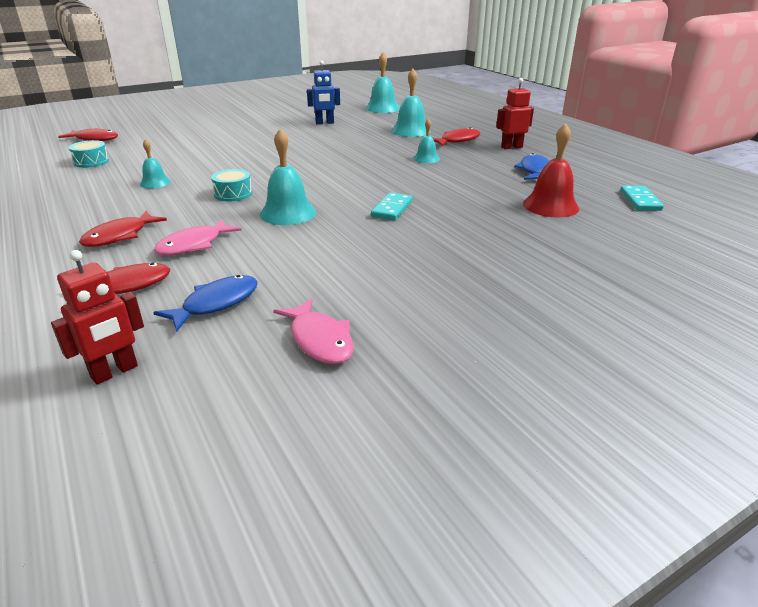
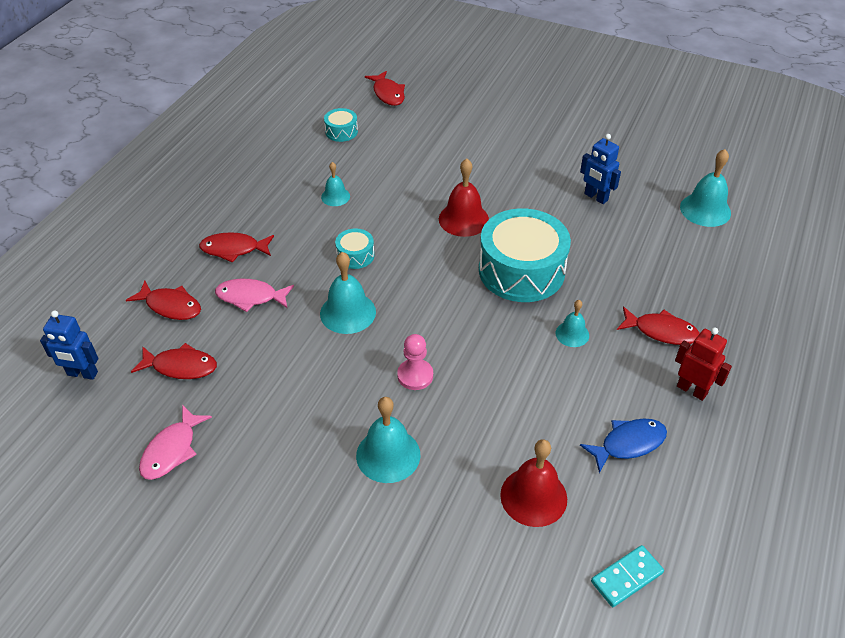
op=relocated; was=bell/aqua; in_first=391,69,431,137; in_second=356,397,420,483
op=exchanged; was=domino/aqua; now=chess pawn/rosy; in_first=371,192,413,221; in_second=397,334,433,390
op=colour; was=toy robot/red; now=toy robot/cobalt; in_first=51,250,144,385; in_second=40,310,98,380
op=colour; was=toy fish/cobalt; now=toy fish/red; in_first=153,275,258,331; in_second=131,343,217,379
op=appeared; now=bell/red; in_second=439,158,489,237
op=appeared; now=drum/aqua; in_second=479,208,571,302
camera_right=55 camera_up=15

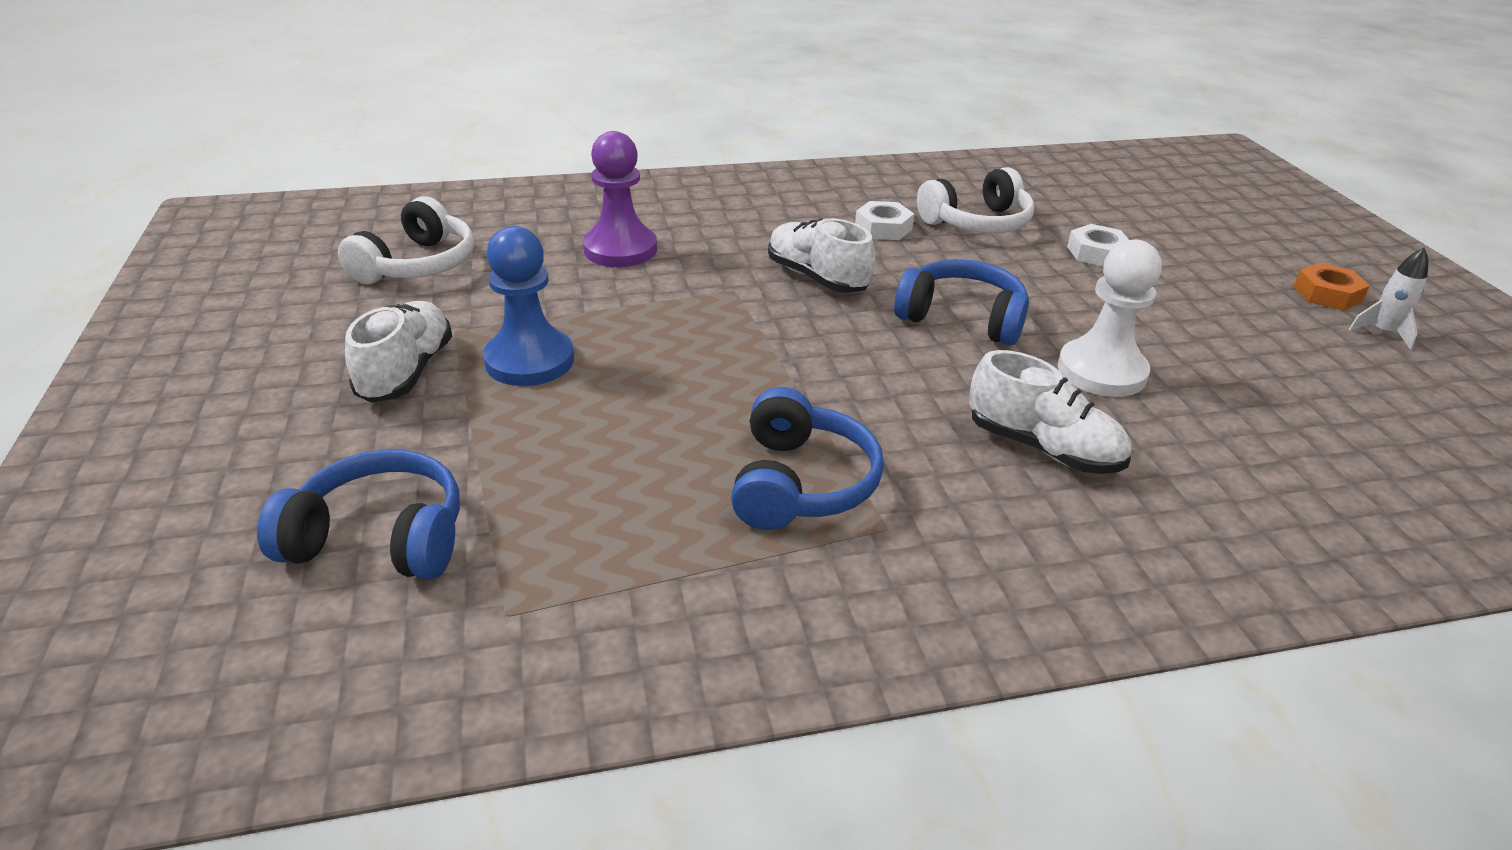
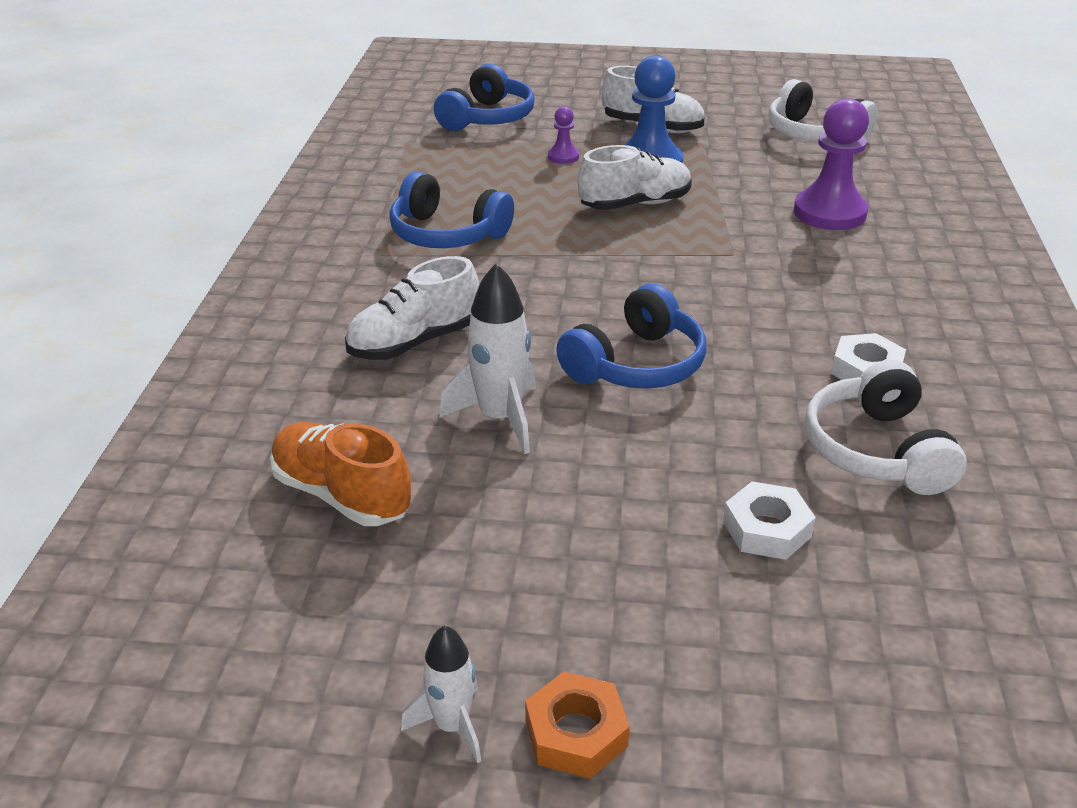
op=relocated; was=lace-up shoe/snow-white; in_first=768,218,875,293; in_second=578,145,692,210
op=exchanged; was=chess pawn/snow-white; now=spaceship/snow-white; in_first=1058,239,1162,397; in_second=439,263,536,454
op=appeared; now=chess pawn/violet; in_second=548,106,579,164
op=appeared; now=lace-up shoe/orange; in_second=270,422,412,526
camera_right=110 camera_up=0

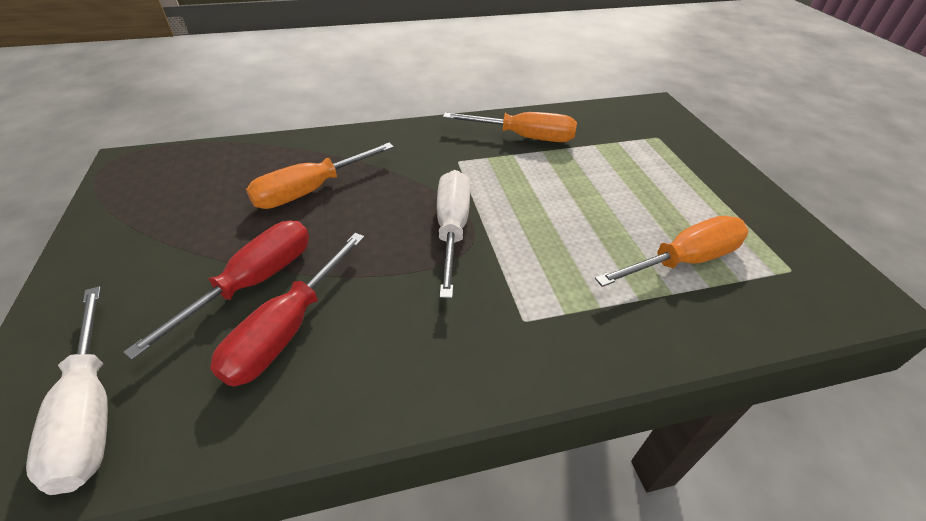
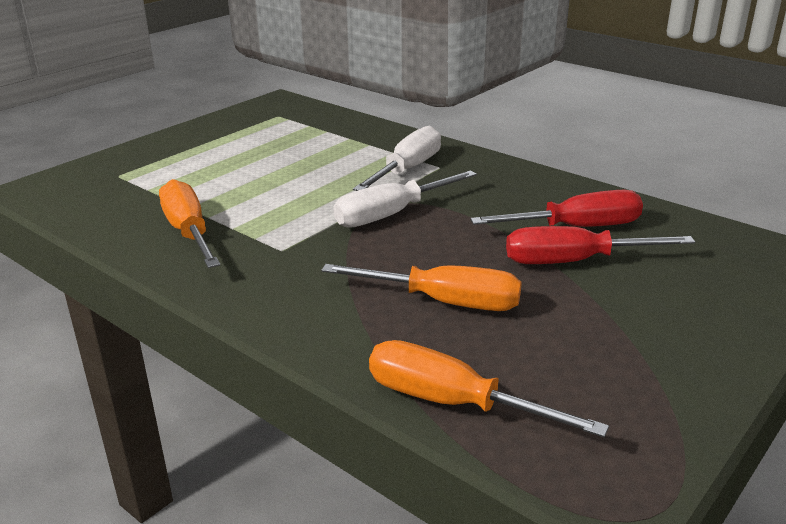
op=relocated; was=flat screwdriver/orange; in_first=595,216,748,287; in_second=369,340,609,437
op=relocated; was=flat screwdriver/snow-white; in_first=26,286,108,495; in_second=353,125,441,191
camera_right=-125 camera_up=-15

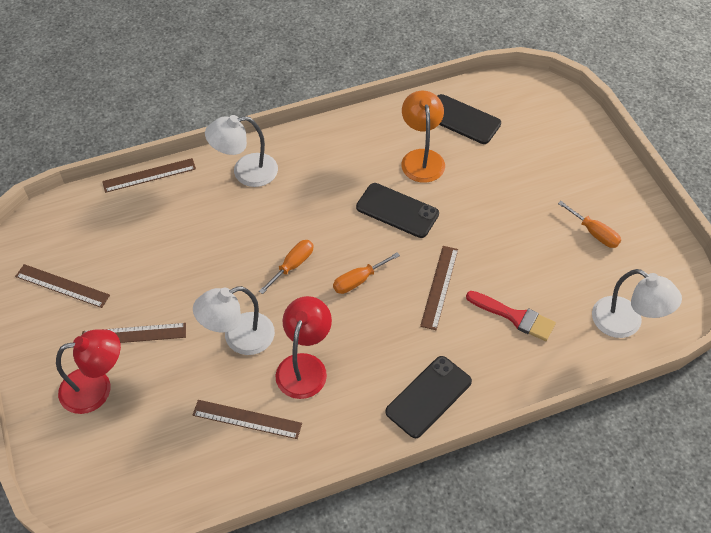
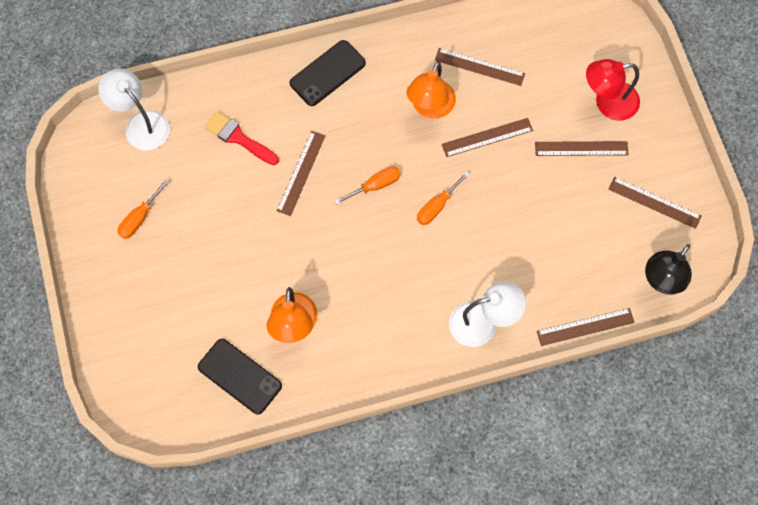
op=missing; was=mobile phone/black; in_first=356,183,439,238
op=spun; was=flat screwdriver/orange; in_first=558,201,621,248; in_second=117,180,169,239; clockwise=-105
op=exchanged; was=reading lamp/snow-white; now=straightedge/dark brown; in_first=193,286,275,355; in_second=442,118,533,157
op=colour; was=reading lamp/red; now=reading lamp/orange; in_first=275,296,332,399; in_second=406,61,456,119
op=appeared; now=reading lamp/black; in_second=645,244,692,294
camera_right=-175 camera_up=15

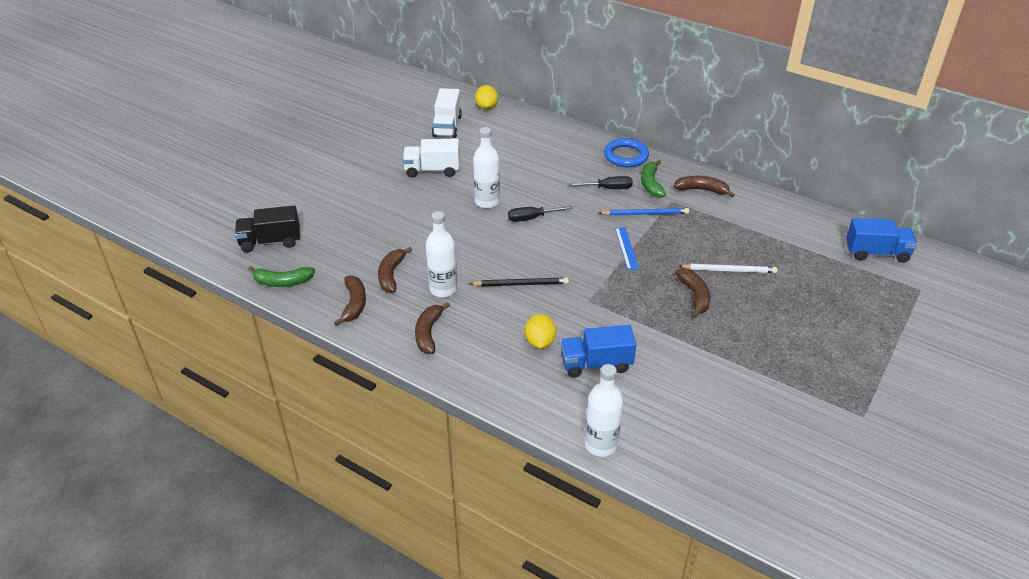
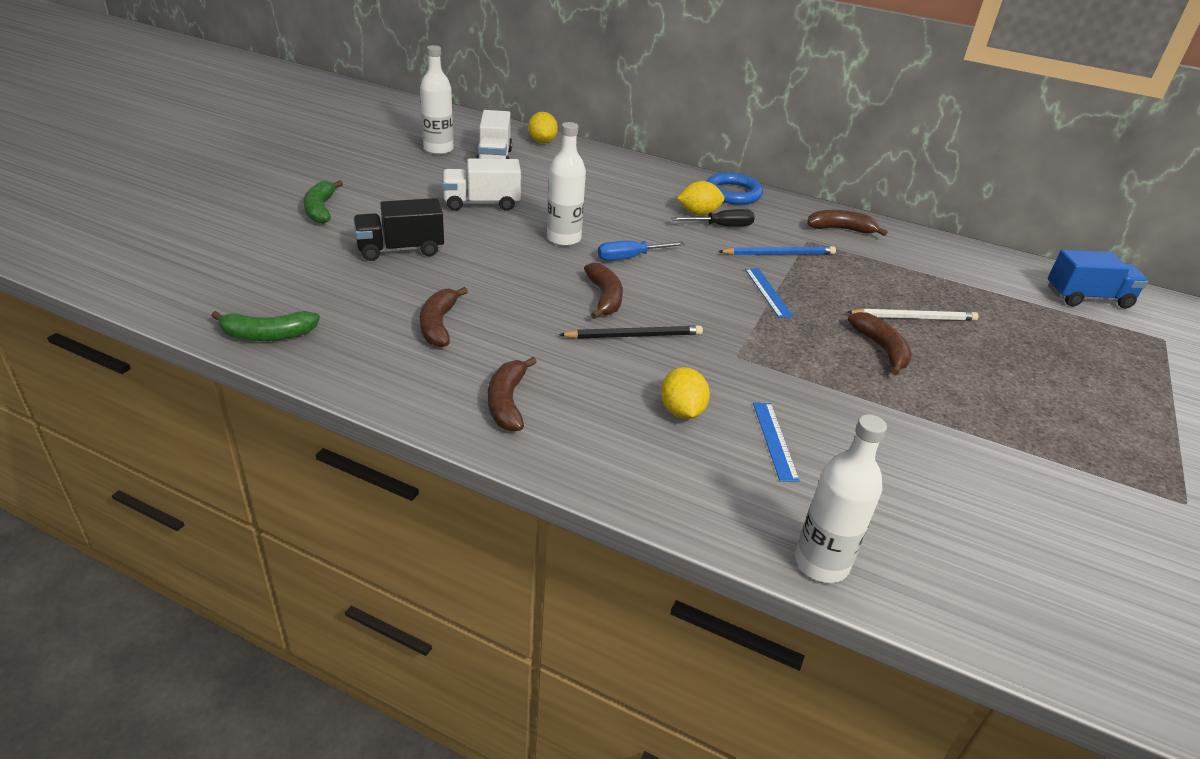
op=relocated; was=banana/emerald; in_first=641,160,666,198; in_second=304,180,343,224
op=relocated; was=lorry/black; in_first=235,205,300,252; in_second=353,198,444,261
op=colour; was=flat screwdriver/black; now=flat screwdriver/cobalt; in_first=508,206,573,222; in_second=598,241,685,261
op=relocated; was=drink bottle/snow-white; in_first=426,211,457,297; in_second=420,45,454,155
op=relocated; was=banana/dark brown; in_first=334,276,366,326; in_second=584,263,623,319
op=exchanged; was=lorry/cobalt; now=straightedge/cobalt; in_first=561,325,636,378; in_second=753,403,800,481
op=appeared; now=citrus fruit/yellow; in_second=677,181,725,216
camera_right=-10 camera_up=-5

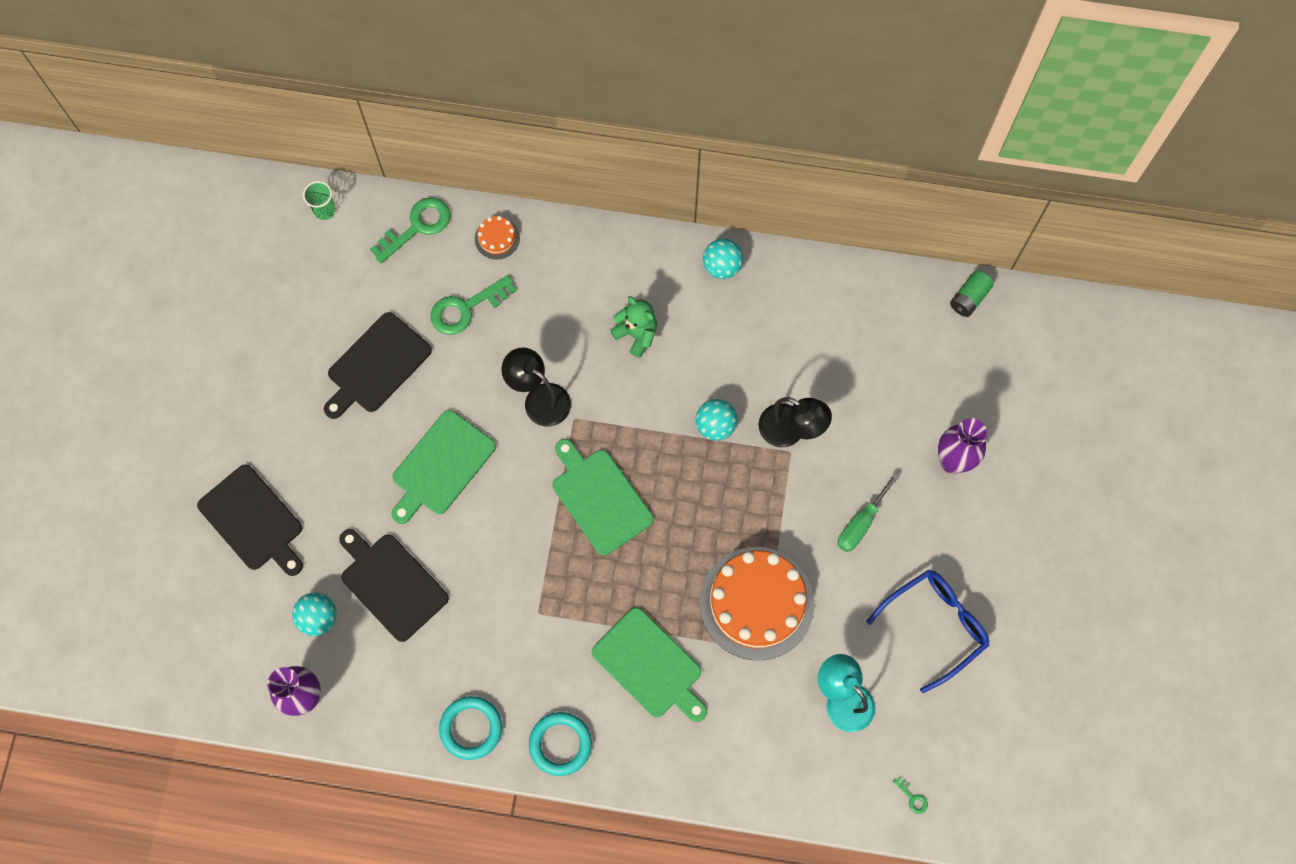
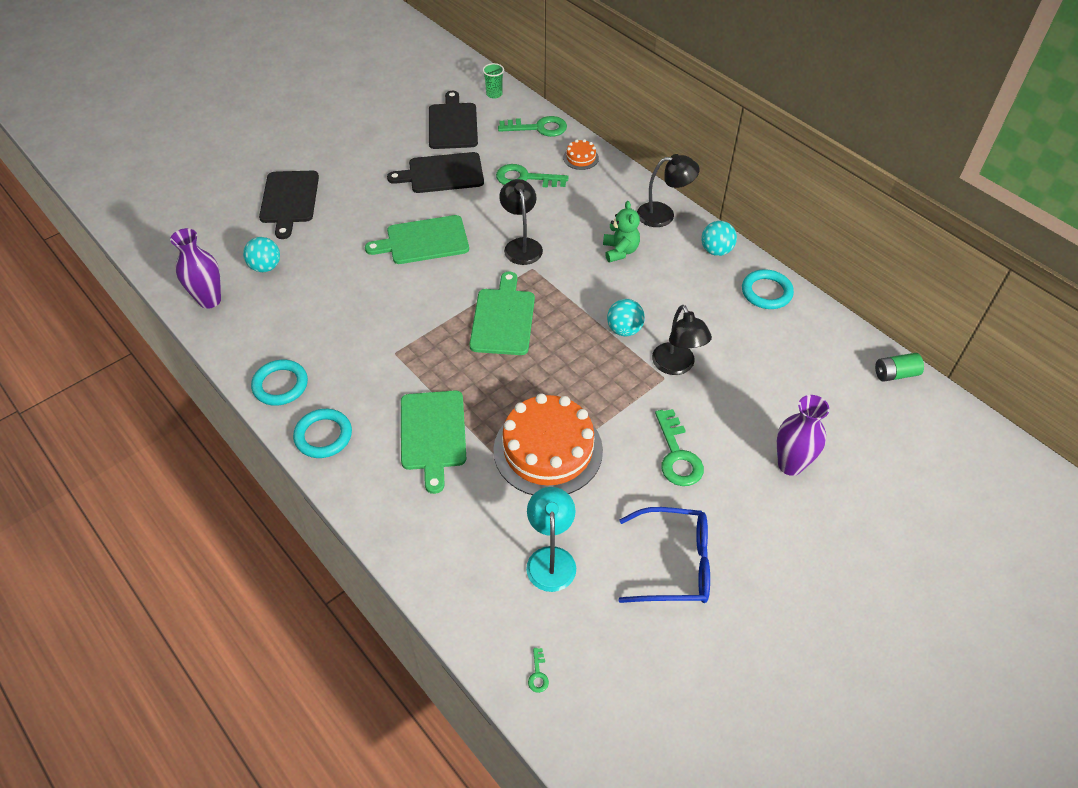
op=exchanged; was=flat screwdriver/emerald; now=door key/emerald; in_first=838,473,900,552; in_second=655,409,704,486
op=relocated; was=chopping board/black; in_first=339,529,449,642; in_second=429,91,478,149
op=appeared; now=reading lamp/black; in_second=637,154,700,227
op=appeared; now=torus/aqua; in_second=742,269,794,309
camera_right=40 camera_up=-20

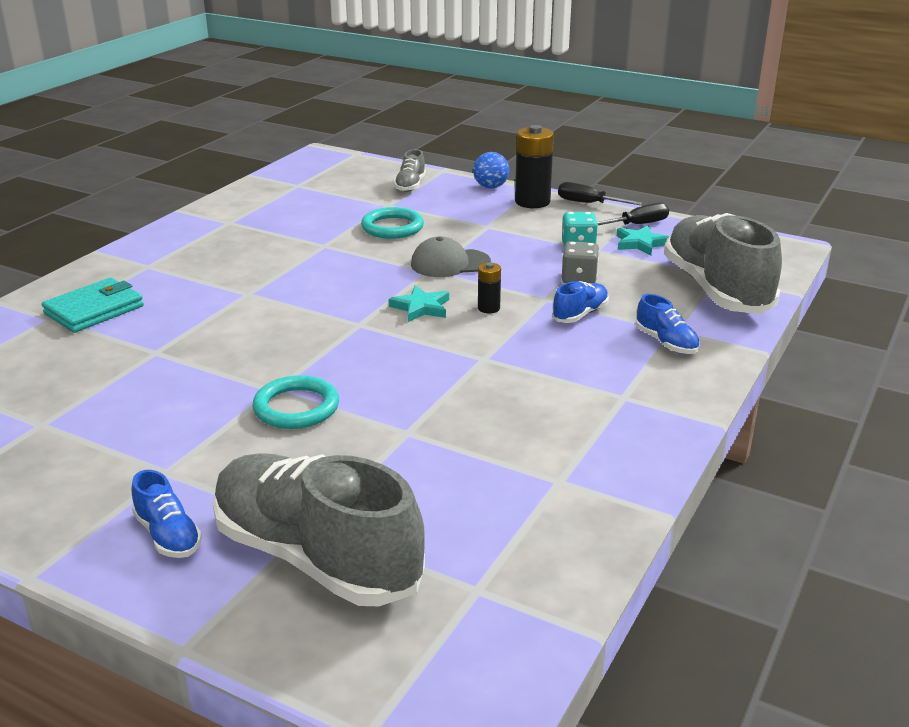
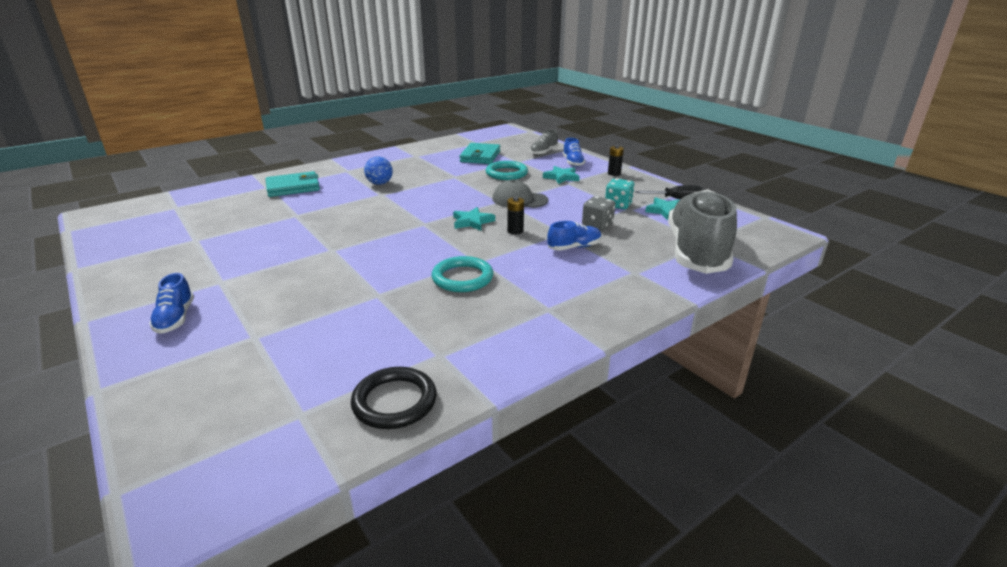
op=size; was=power cell/black; in_first=515,125,554,208; in_second=608,145,624,176; ratio=0.51
op=relocated; was=ball/cobalt; in_first=473,152,509,188; in_second=364,156,393,185
op=missing; was=flat screwdriver/black; in_first=558,182,642,205
op=relocated; was=lace-up shoe/cobalt; in_first=636,294,700,354; in_second=563,138,585,167
op=relocated; was=torus/aqua; in_first=252,375,339,429; in_second=432,256,493,292
op=missing; was=lace-up shoe/ash-grey; in_first=213,453,425,606
op=appeared; now=billfold/aqua; in_second=460,143,500,164
op=appeared; now=five-pointed star/aqua; in_second=543,166,580,184
op=appeared; now=torus/black; in_second=351,367,437,429
camera_right=25 camera_up=0

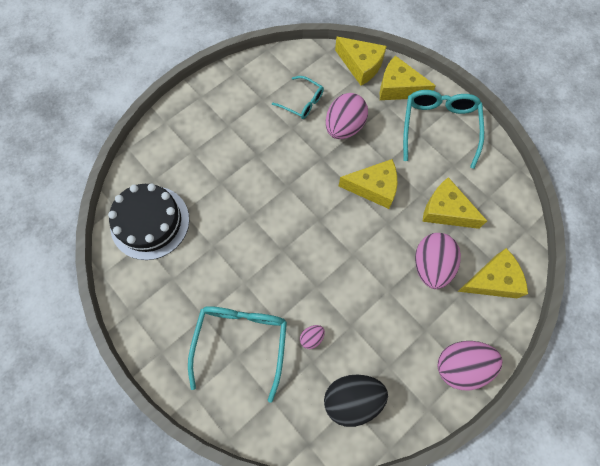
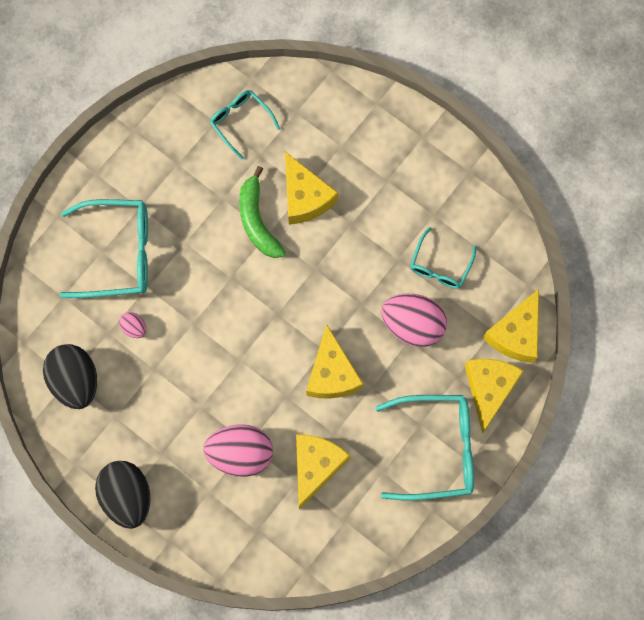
op=exchanged; was=gateau/black; now=glasses/aqua; in_first=108,183,189,260; in_second=210,90,280,160
op=relocated; was=piece of cheese/yellow; in_first=457,248,528,298; in_second=285,152,338,225
op=colour; was=toy egg/rosy; now=toy egg/black; in_first=437,341,503,390; in_second=95,461,150,529
op=appeared; now=banana/emerald; in_second=239,166,286,258
camera_right=80 camera_up=5

